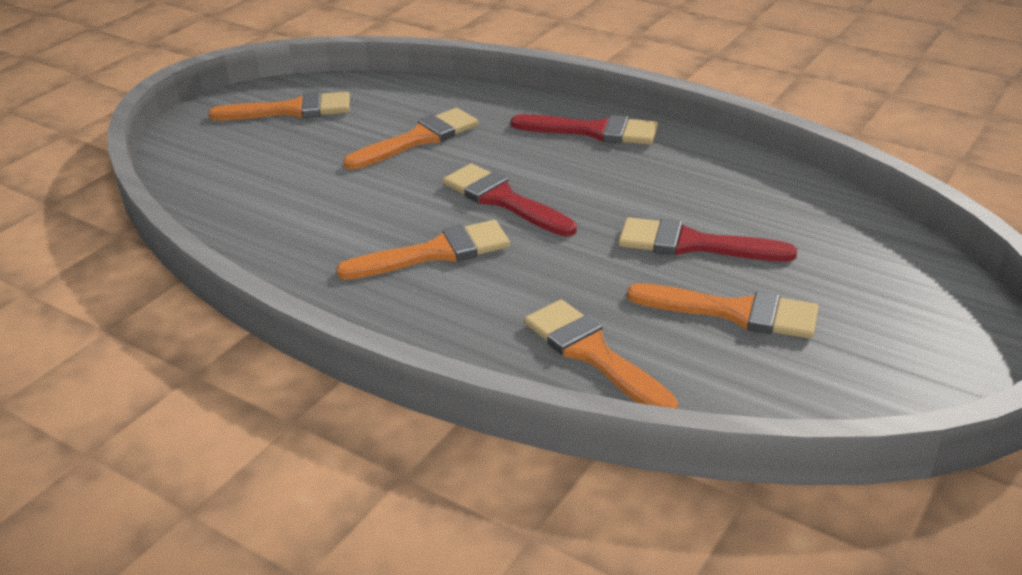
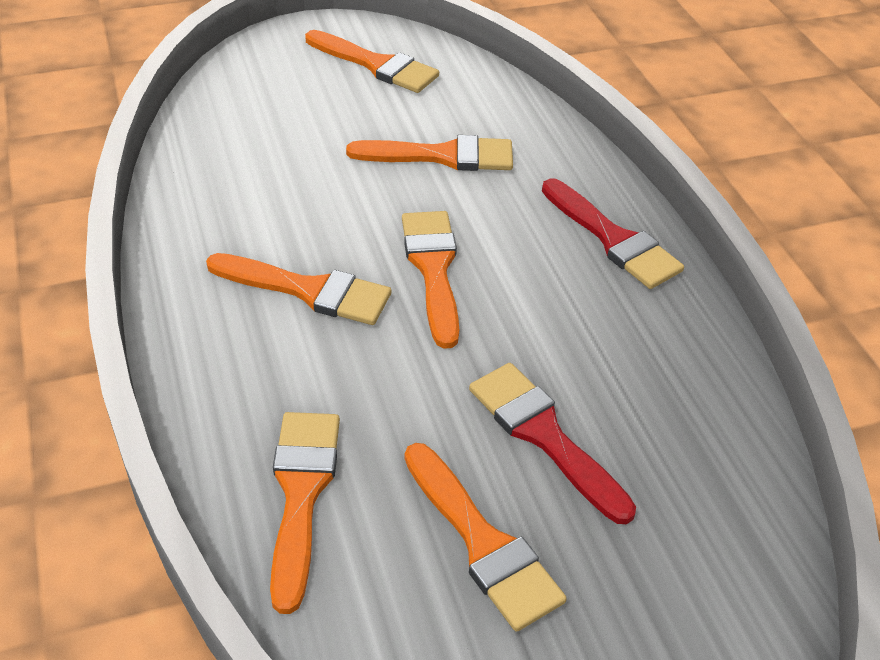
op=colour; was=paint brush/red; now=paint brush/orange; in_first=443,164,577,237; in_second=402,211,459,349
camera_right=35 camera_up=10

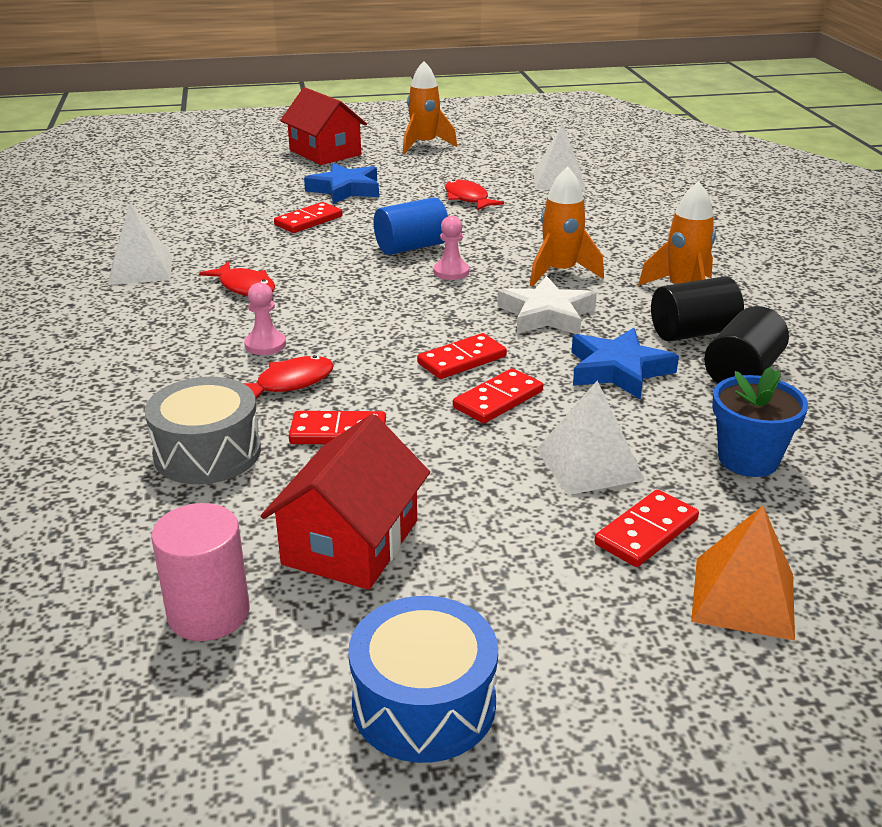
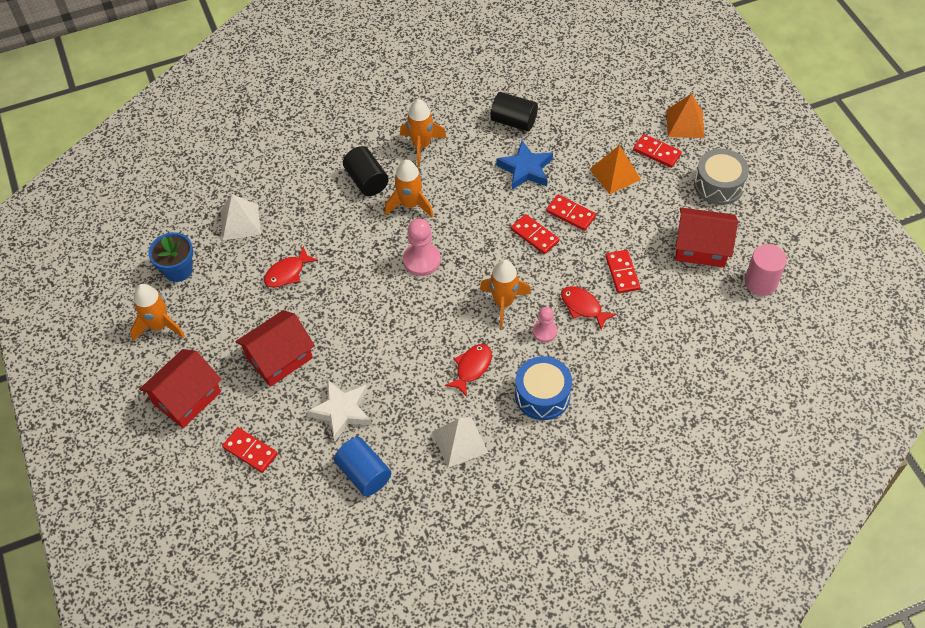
op=exchanged; was=five-pointed star/cobalt; now=cottage/red; in_first=304,163,379,204; in_second=235,310,315,387
op=relocated; was=solid cylinder/cobalt; in_first=374,197,448,255; in_second=334,437,391,496
op=relocated; was=domino/red; in_first=274,202,343,233; in_second=222,427,278,473
op=size; was=chess pawn/rosy; in_first=434,216,469,280; in_second=403,218,441,276; ratio=1.6
op=relocated; was=five-pointed star/snow-white; in_first=497,276,597,334; in_second=307,379,372,442
op=relocated; was=solid cylinder/black; in_first=651,276,744,342; in_second=343,146,389,196
op=relocated; was=flower pot/cobalt; in_first=712,367,808,477; in_second=148,232,193,282
op=relocated; was=drum/ash-grey; in_first=145,377,261,484; in_second=694,149,749,205
op=colour; was=pyramid shape/snow-white; now=pyramid shape/orange; in_first=536,380,645,495; in_second=590,145,641,194
op=relocated; was=drum/cobalt; in_first=348,596,498,763; in_second=515,356,572,420
op=appeared; now=spaceship/orange; in_second=480,260,531,328
camera_right=-100 camera_up=25

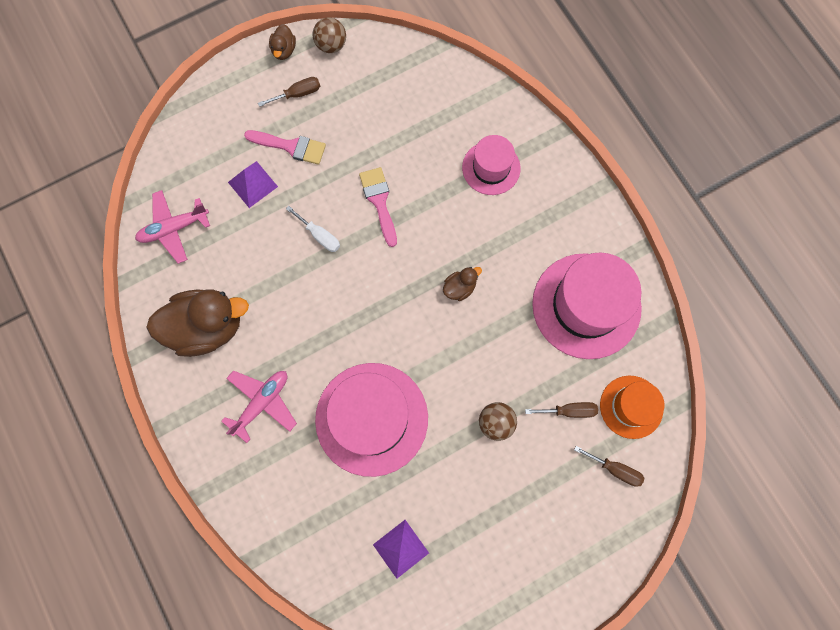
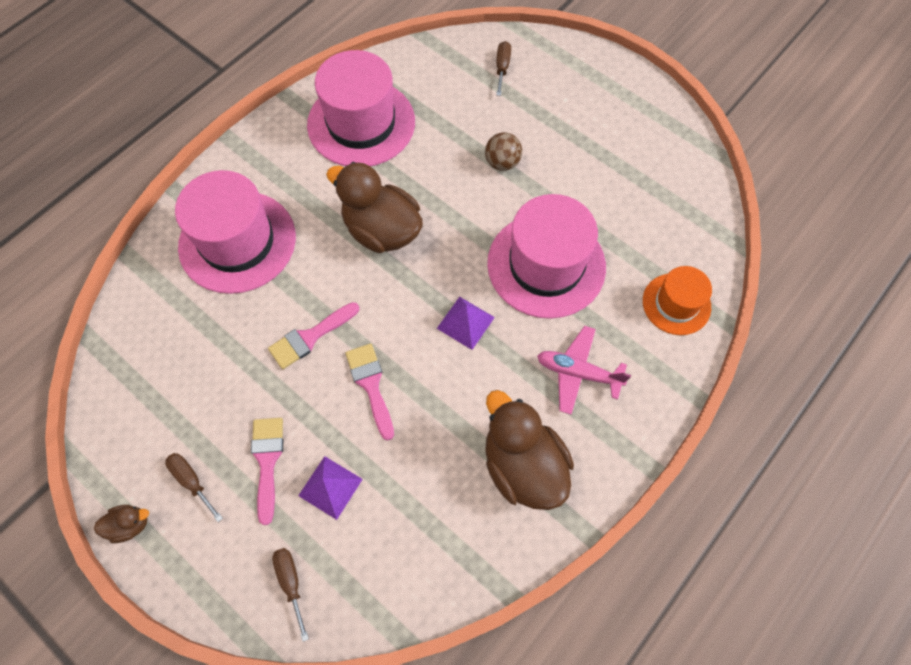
op=missing; was=ball/dark brown; in_first=313,17,346,53
op=size; was=top hat/rosy; in_first=462,135,521,195; in_second=175,170,296,294; ratio=1.78
op=missing; was=plane/rosy; in_first=135,190,210,264
op=exchanged; was=flat screwdriver/snow-white; now=paint brush/rosy; in_first=286,206,340,252; in_second=345,344,394,441
op=size; was=toy duck/dark brown; in_first=443,267,482,301; in_second=326,162,423,253; ratio=2.25
op=relocated; was=top hat/orange; in_first=600,376,664,439; in_second=643,266,712,335
op=relocated; was=flat screwdriver/dark brown; in_first=525,402,598,418; in_second=272,548,309,642
op=relocated; was=pyramid shape/violet; in_first=373,520,429,579; in_second=437,297,495,350
camera_right=-110 camera_up=-10

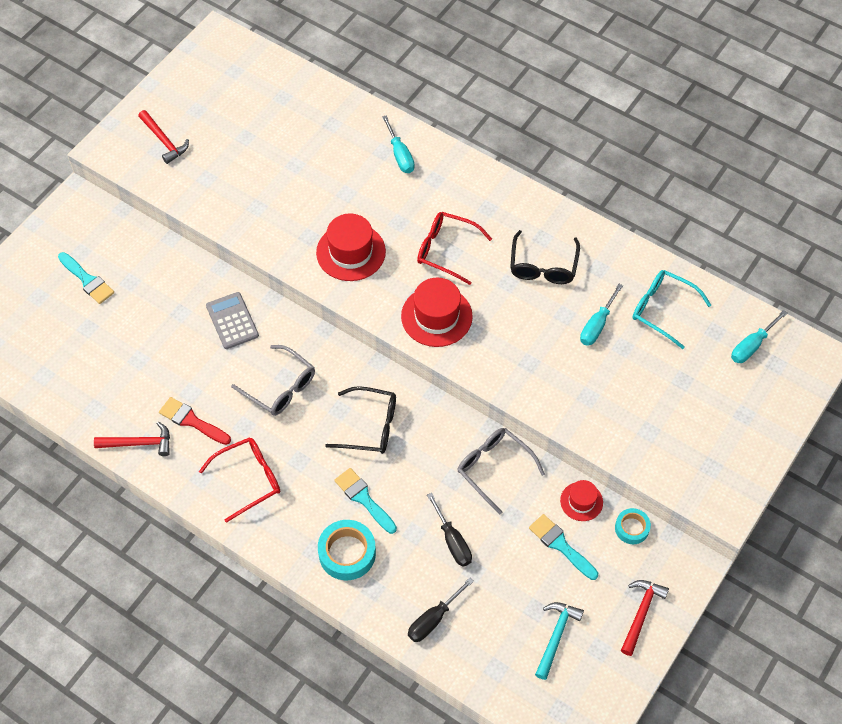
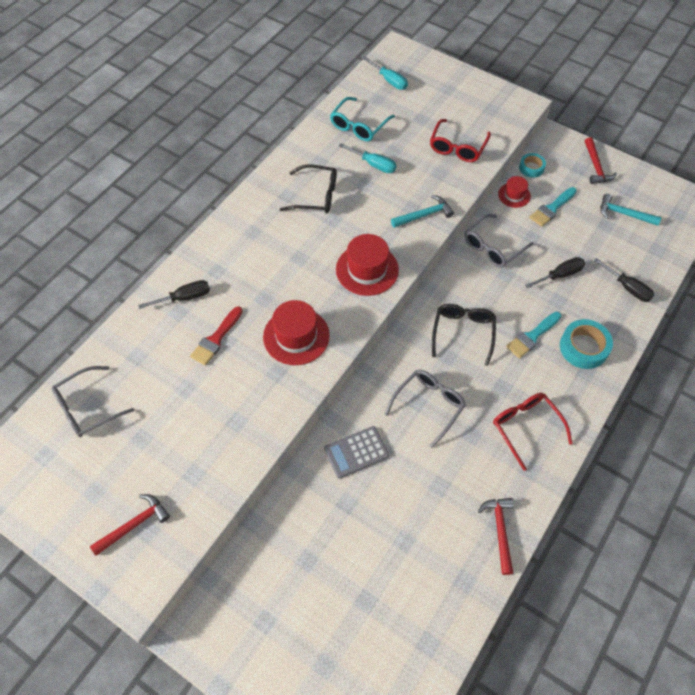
op=colour; was=flat screwdriver/aqua; now=flat screwdriver/black; in_first=382,115,415,173; in_second=138,280,210,309
op=relocated; was=glasses/red; in_first=417,212,492,285; in_second=430,119,491,162
op=missing; was=paint brush/aqua; in_first=58,252,114,304
op=relocated; was=paint brush/red; in_first=159,397,231,445; in_second=190,306,243,365
op=spun; was=carpenter's hammer/red; in_first=621,580,669,656; in_second=585,137,617,184; clockwise=-120
op=appeared; now=carpenter's hammer/aqua; in_second=391,195,454,228
op=appeared; now=glasses/ash-grey; in_second=52,366,134,437
camera_right=-90 camera_up=0

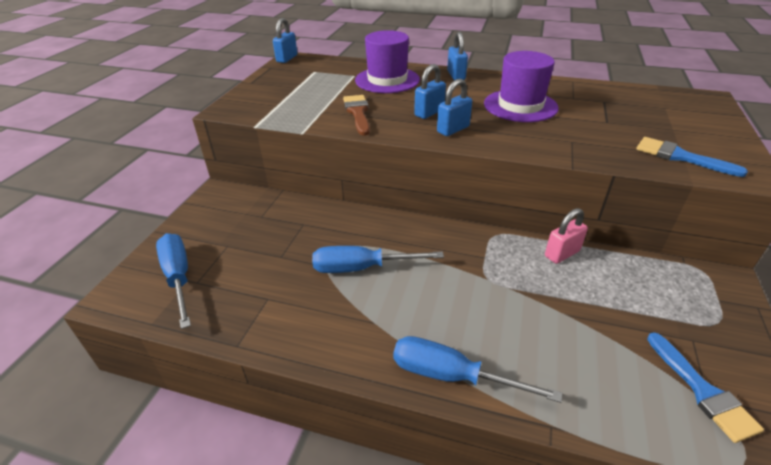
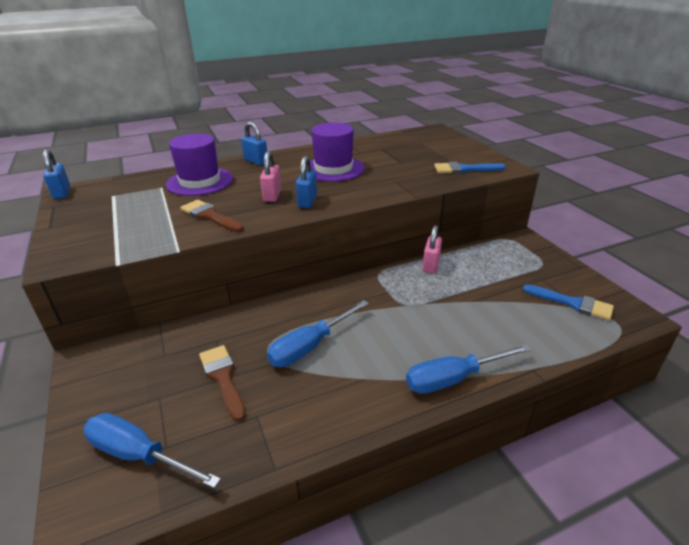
op=colour; was=padlock/cobalt; now=padlock/rosy; in_first=414,64,446,119; in_second=260,151,281,202
op=appeared; now=paint brush/dark brown; in_second=199,345,246,421
camera_right=-40 camera_up=-5

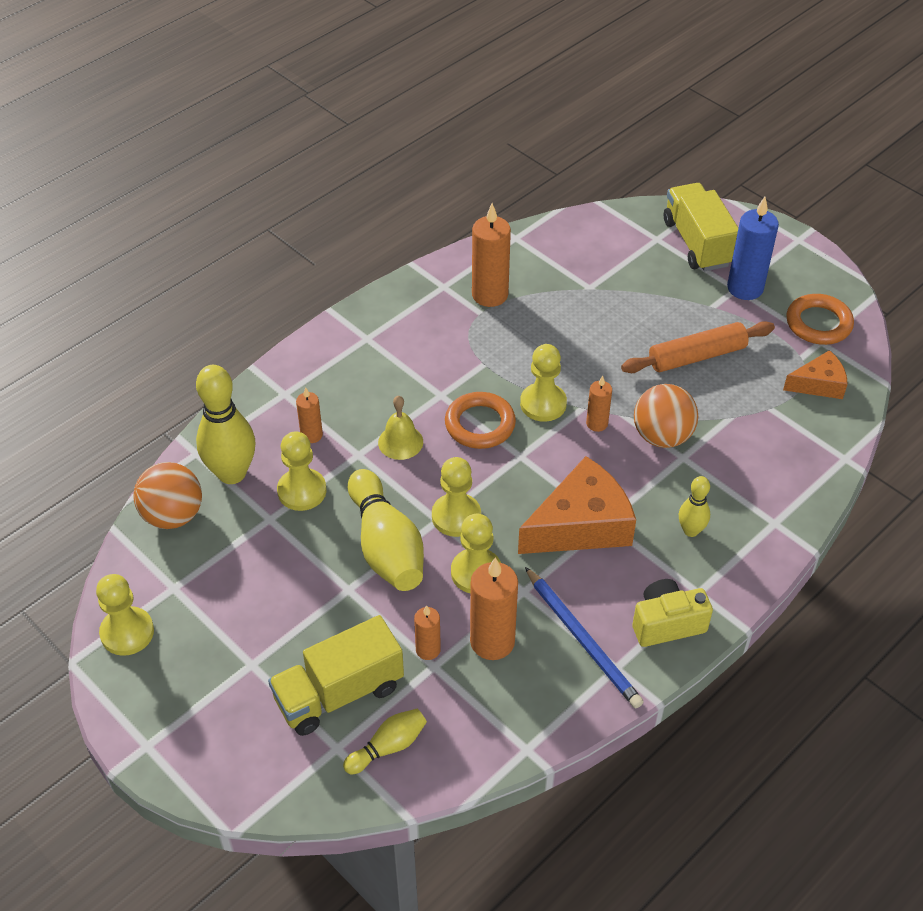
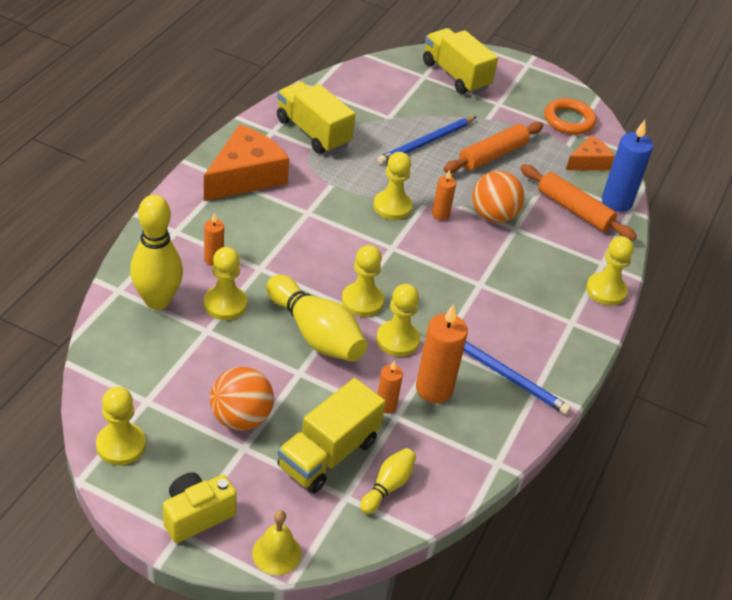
op=relocated; was=pillar candle/cobalt; in_first=727,197,779,300; in_second=602,120,653,212
op=exchanged; was=pillar candle/orange; now=lorry/yellow; in_first=472,203,511,307; in_second=277,82,355,154
op=missing; was=torus/orange; in_first=445,392,516,449
op=relocated; was=bell/yellow; in_first=378,396,423,460; in_second=252,510,302,575
op=relocated; was=piece of cheese/orange; in_first=518,456,636,554; in_second=204,124,290,201
op=relocated; was=ball/orange; in_first=133,462,202,529; in_second=210,367,274,431
op=missing; was=skittle/yellow; in_first=679,476,710,537
op=relocated; was=camera/yellow; in_first=632,579,713,647; in_second=163,472,237,543
op=appeared; now=pencil/cobalt; in_second=377,117,476,164
op=appeared; now=pastry roller/orange; in_second=520,164,637,241
op=appeared; now=chess pawn/yellow; in_second=586,236,634,306
camera_right=-25 camera_up=-5

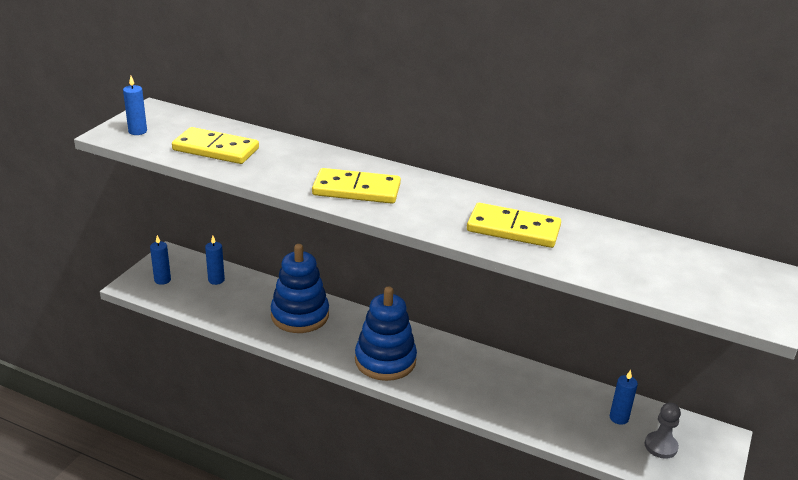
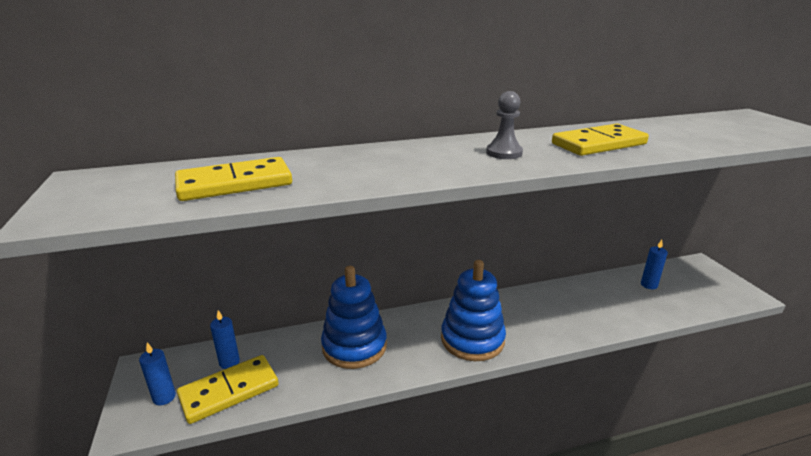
op=missing; was=pillar candle/cobalt; in_first=123,76,147,135
op=relocated; was=domino/yellow; in_first=312,168,401,204; in_second=177,355,279,424
op=relocated; was=chess pawn/ash-grey; in_first=645,403,681,459; in_second=486,91,523,159
camera_right=-40 camera_up=-5

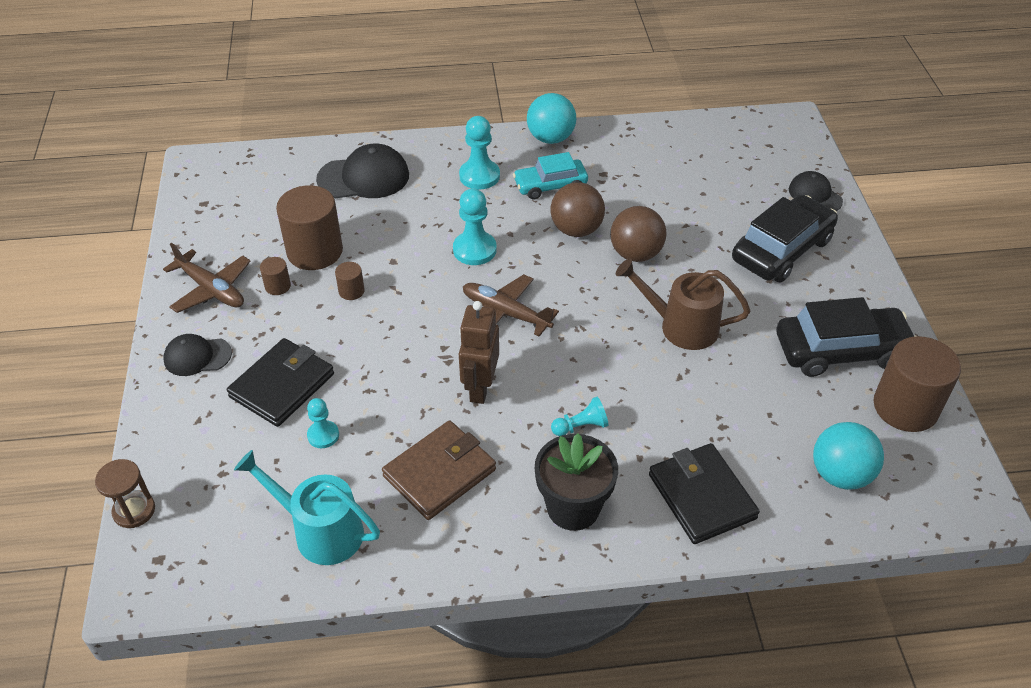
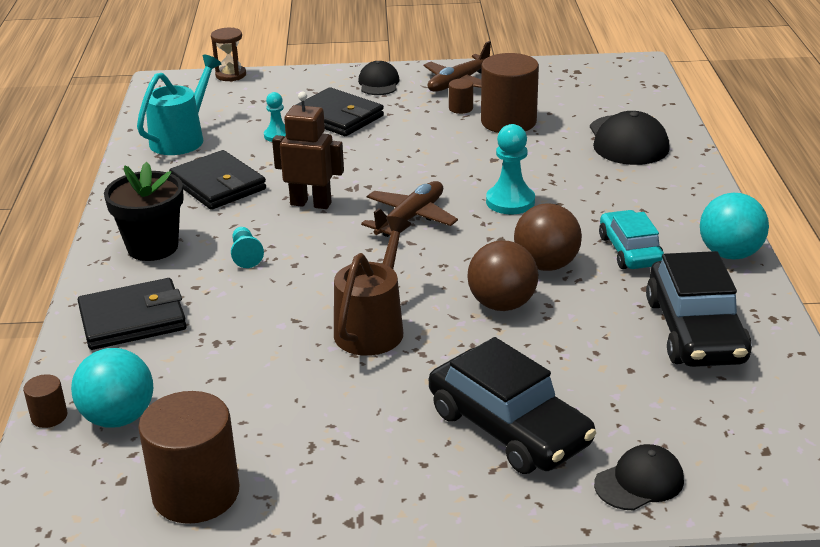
op=missing; was=chess pawn/aqua; in_first=459,116,500,190
op=relocated; was=solid cylinder/dark brown; in_first=335,262,365,300; in_second=23,374,67,428
op=relocated; was=automobile/black; in_first=777,297,916,377; in_second=646,251,752,367
op=colour; was=billfold/dark brown; now=billfold/black; in_first=382,420,496,520; in_second=169,150,266,210
camera_right=95 camera_up=-15

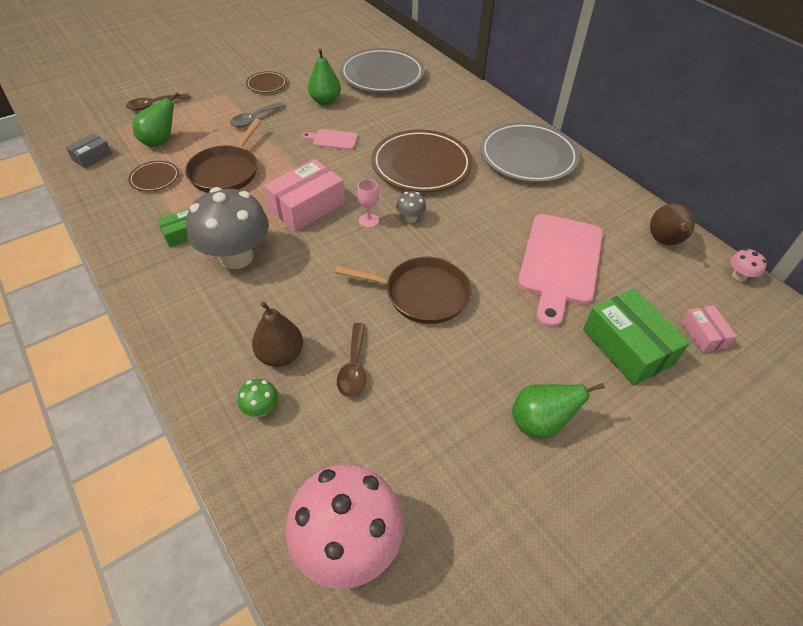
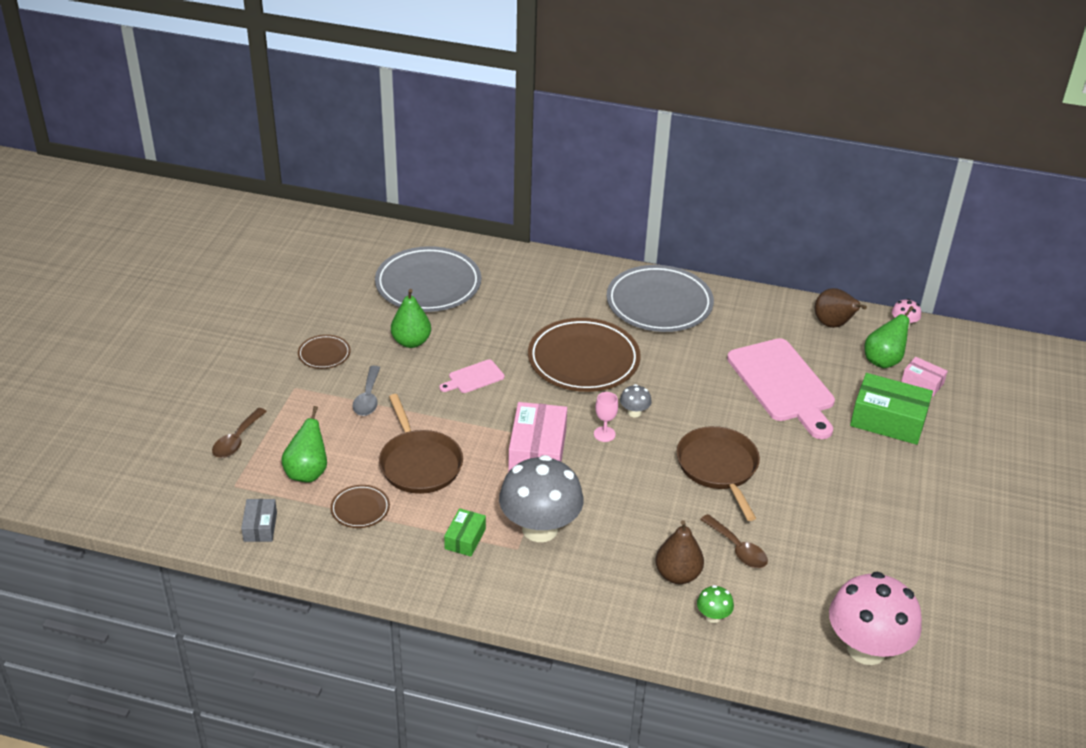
op=spun; was=skillet/dark brown; in_first=334,257,472,324; in_second=677,426,760,521; clockwise=-75
op=relocated; was=pear fruit/emerald; in_first=512,383,605,439; in_second=865,306,914,368
camera_right=-40 camera_up=-10

